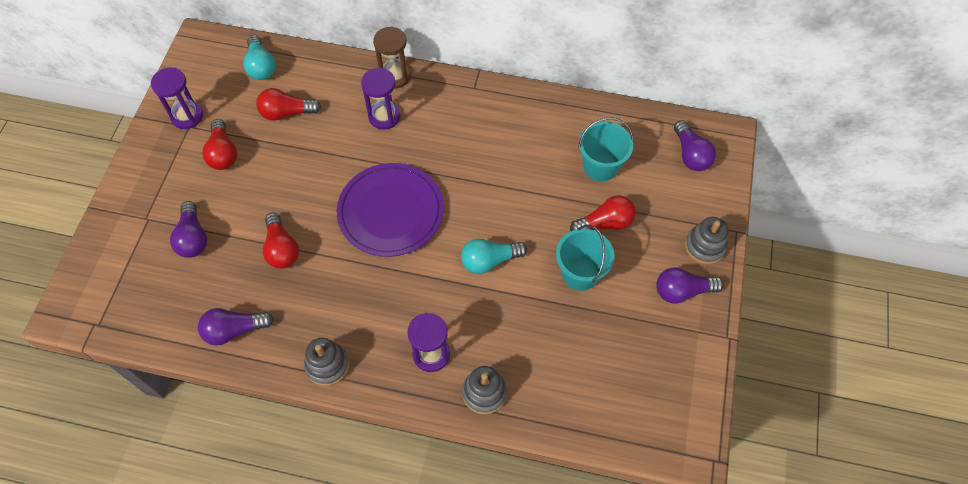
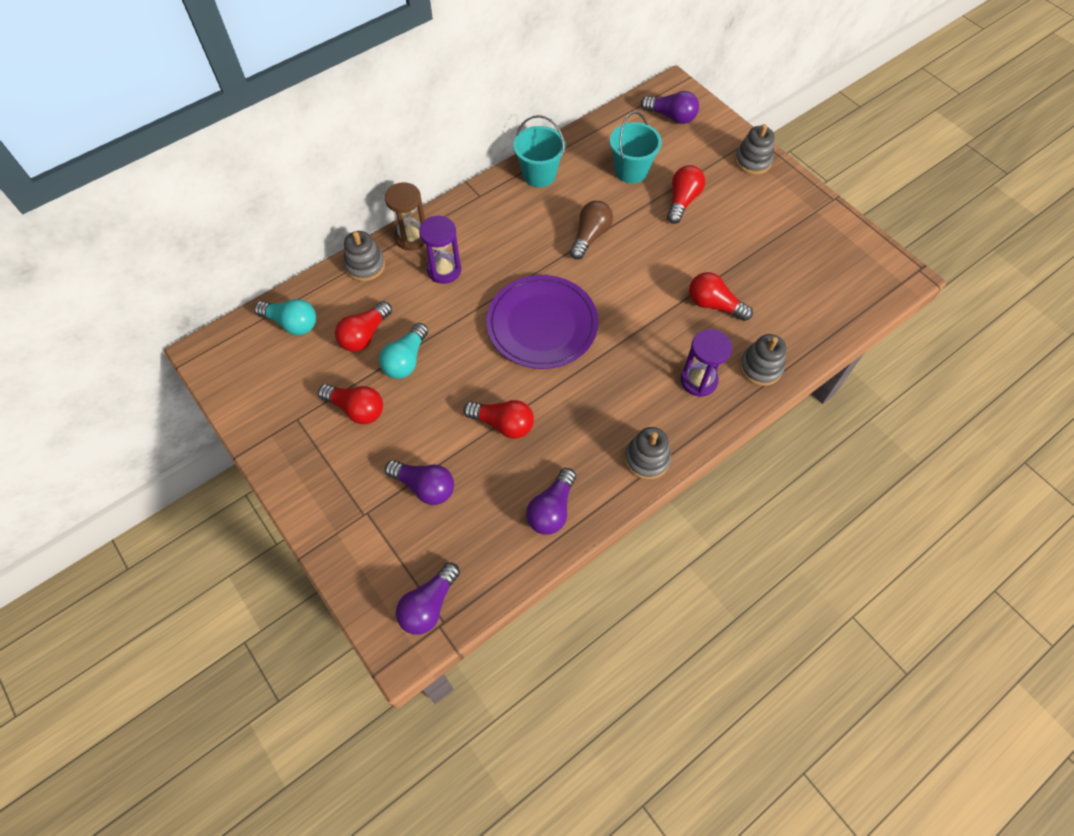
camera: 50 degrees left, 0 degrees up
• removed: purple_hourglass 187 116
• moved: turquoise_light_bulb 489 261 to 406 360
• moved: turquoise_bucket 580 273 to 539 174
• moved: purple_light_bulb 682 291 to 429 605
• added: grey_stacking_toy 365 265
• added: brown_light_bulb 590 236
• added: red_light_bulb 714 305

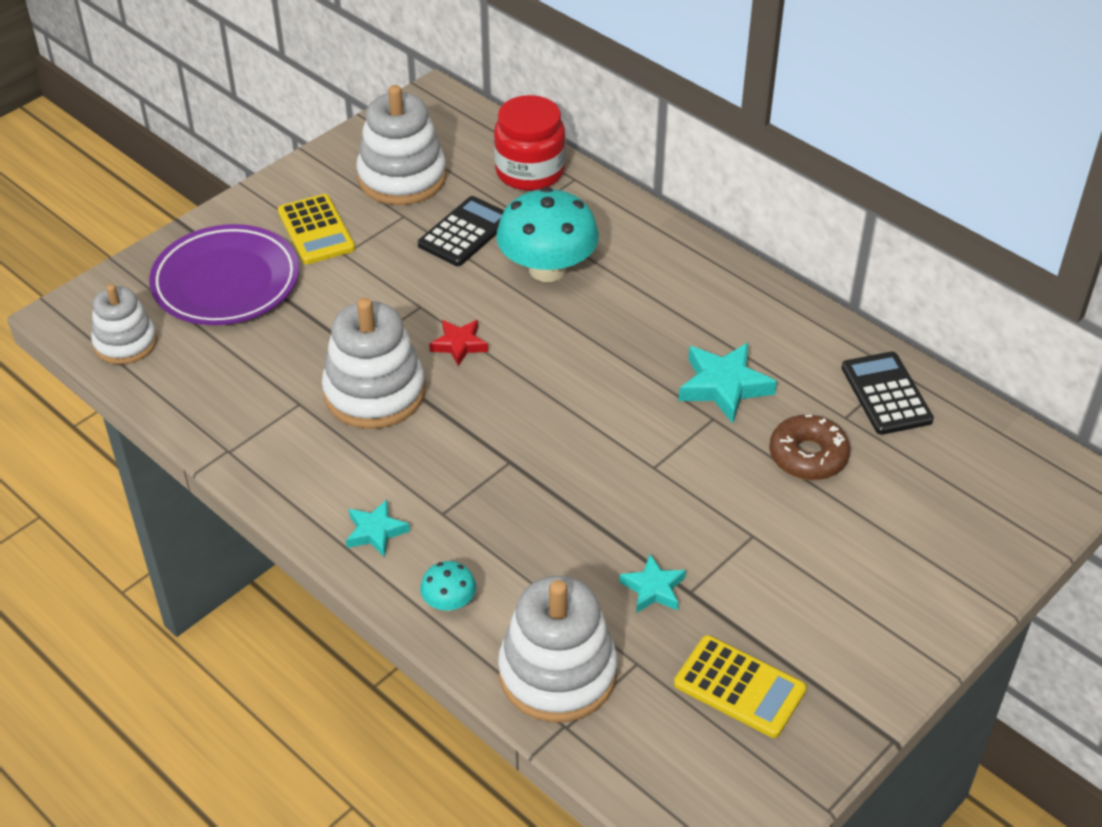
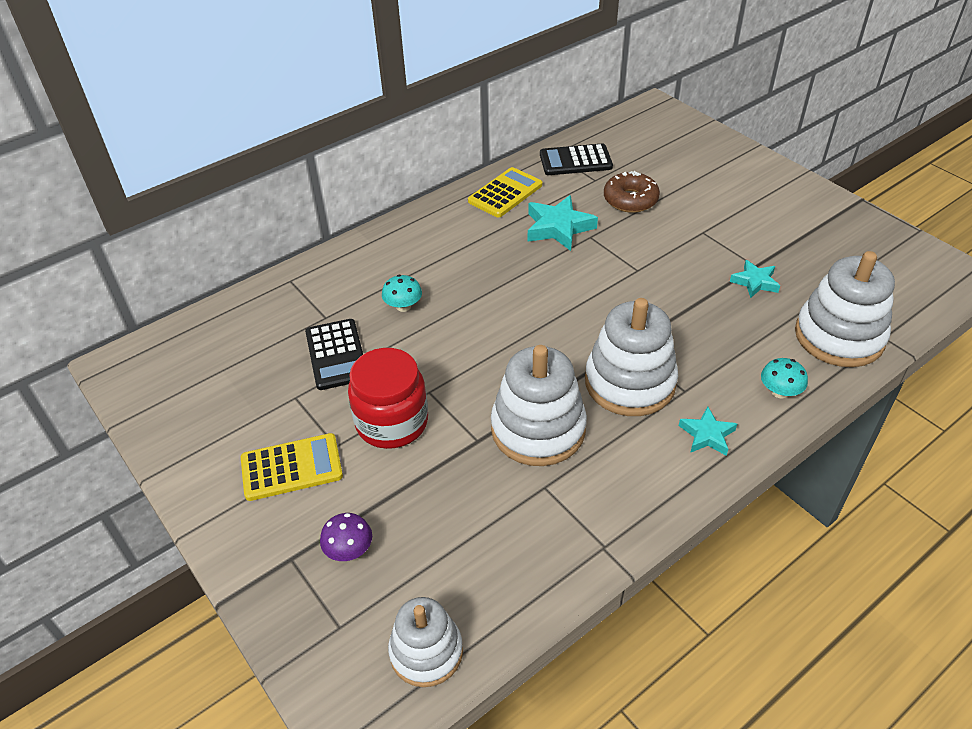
camera: 80 degrees left, 0 degrees up
• replaced: purple_plate 226 282 to purple_mushroom 349 550
• moved: white_stacking_toy 402 178 to 630 382
• turned: black_calculator 465 232 = 336 355 150 degrees counterclockwise
• removed: red_star 459 345
• moved: red_jar 530 171 to 392 422
• resized: turquoise_mushroom 547 269 = 403 306 x0.46
• moved: yellow_calculator 739 687 to 505 193

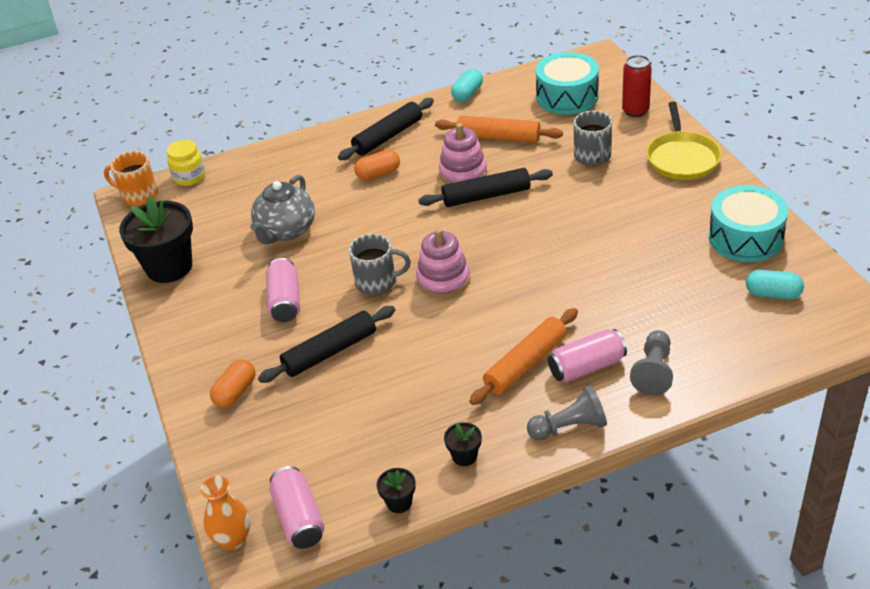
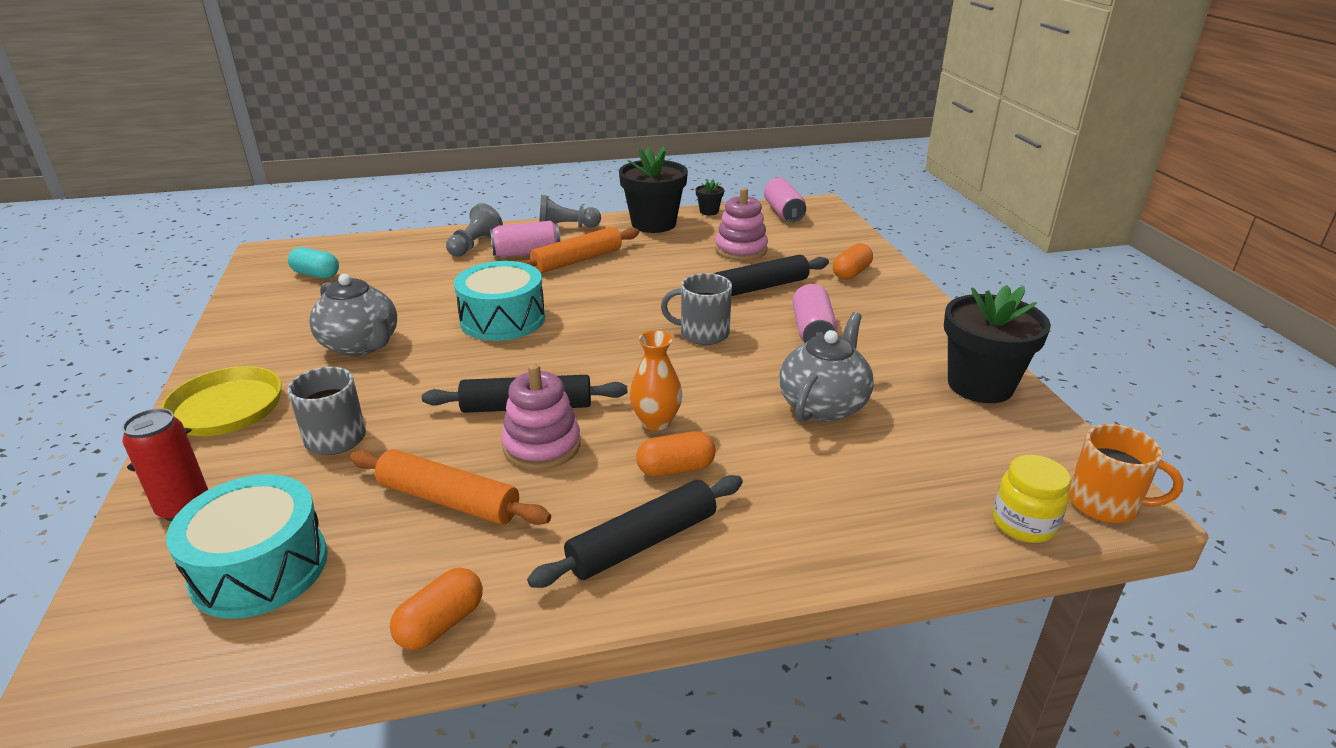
camera: 175 degrees left, 10 degrees down
• moved: orange_vase 233 539 to 656 422
• moved: pink_stacking_toy 443 280 to 741 250
• resized: black_flower_pot 464 456 = 653 224 x2.28
• recoloured: turquoise_capsule 467 94 to orange_capsule 441 624
• moved: turquoise_drum 745 238 to 503 319
• added: grey_teapot 361 345

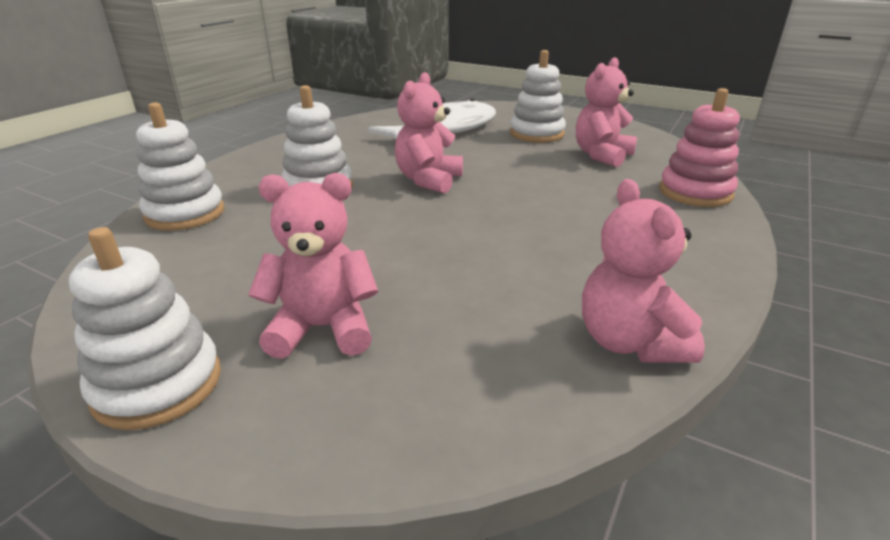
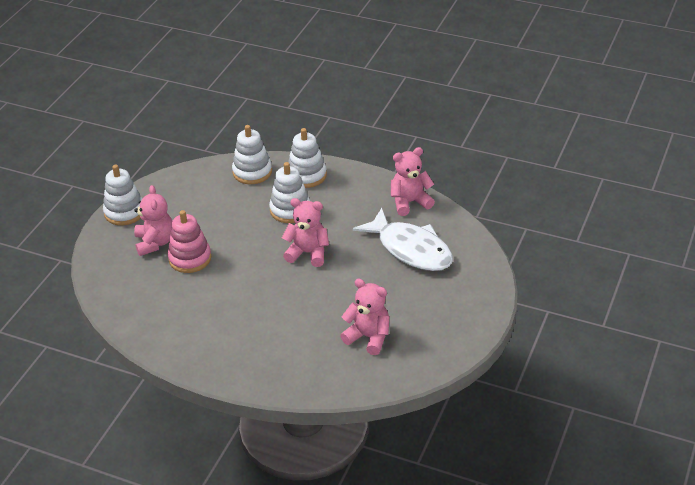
camera: 85 degrees right, 10 degrees up
• moved: white_stacking_toy 536 134 to 306 175
• moved: pink_teddy_bear 629 342 to 410 202
• moved: pink_stacking_toy 695 192 to 190 258

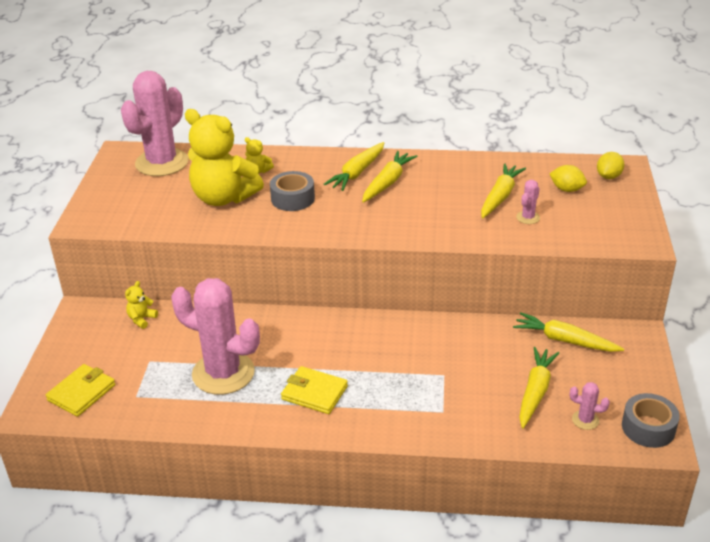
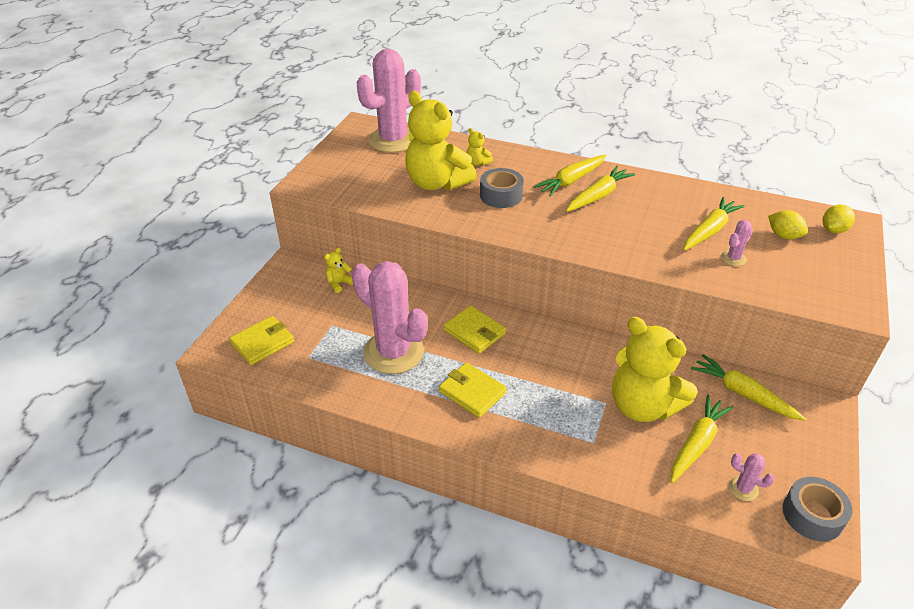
camera: 15 degrees right, 5 degrees up
• added: yellow_wallet 474 332
• added: yellow_teddy_bear 642 406

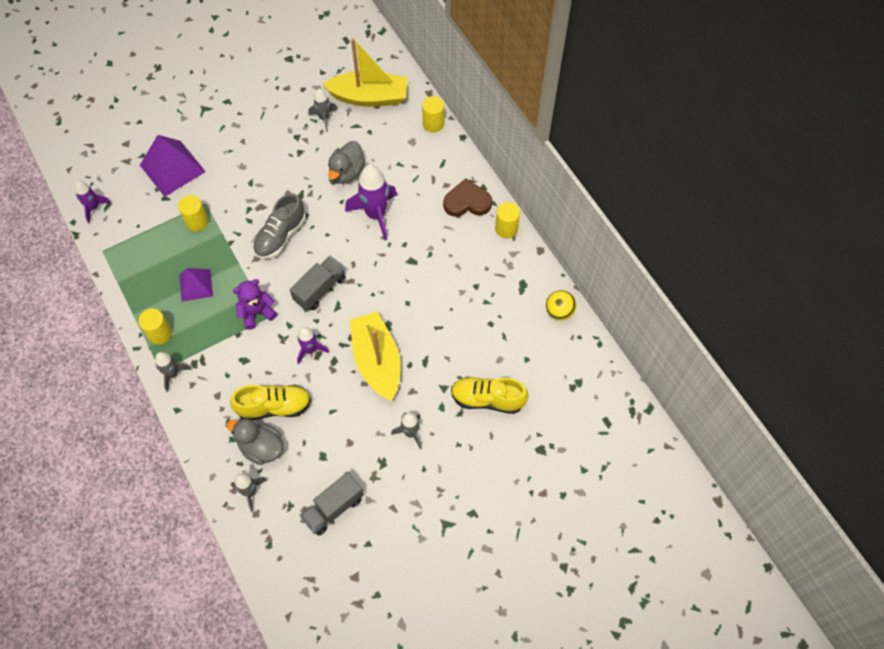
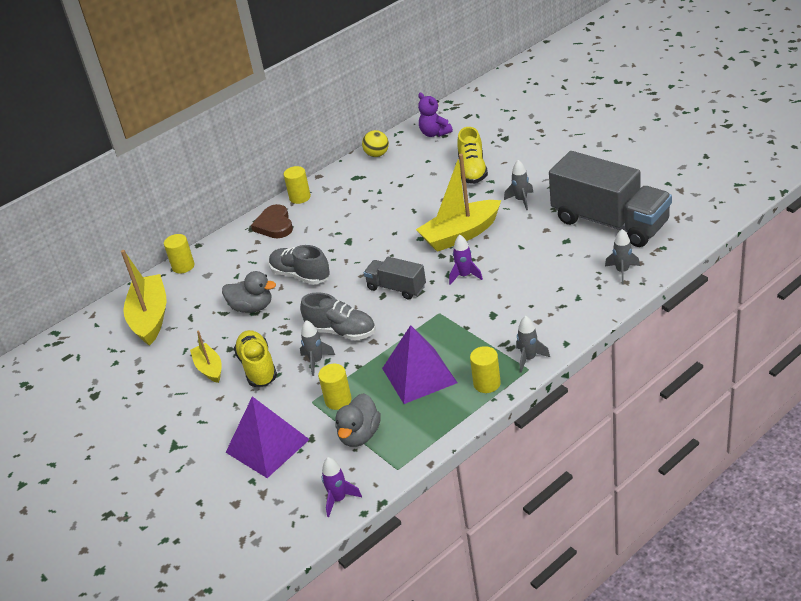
camera: 95 degrees left, 25 degrees down
• resized: purple_pyramid 196 285 = 419 375 x1.63
• moved: grey_duck 261 448 to 359 435
• moved: yellow_shoe 274 407 to 258 367
• moved: purple_teddy_bear 256 312 to 434 133
• resized: grey_truck 333 508 = 610 222 x1.99
• moved: grey_rocket 324 118 to 316 361
• replaced: purple_rocket 375 214 to grey_shoe 300 275
• added: yellow_boat 209 368

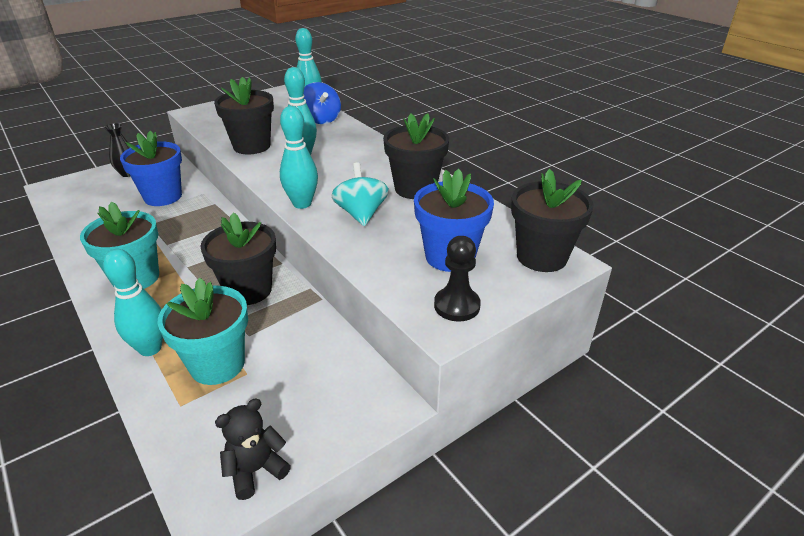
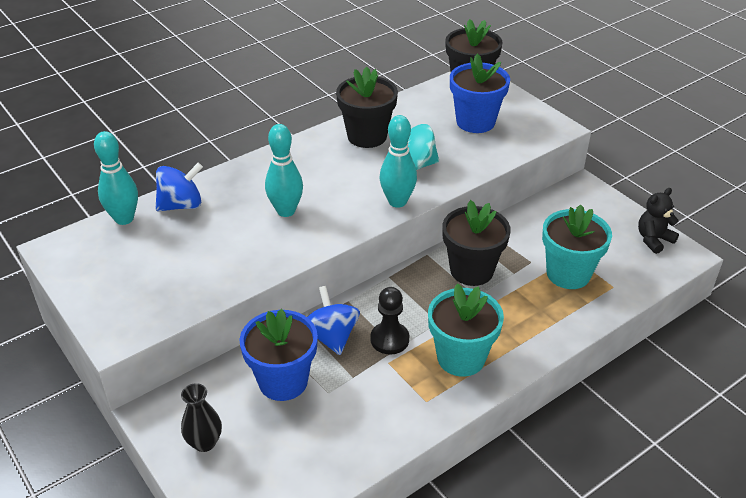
camera: 90 degrees left, 5 degrees up
• removed: turquoise_bowling_pin 150 348
• removed: black_flower_pot 252 146
• turned: black_teddy_bear 256 470 = 653 240 90 degrees clockwise
• moved: black_pawn 457 306 to 389 339
• added: blue_spinning_top 331 336

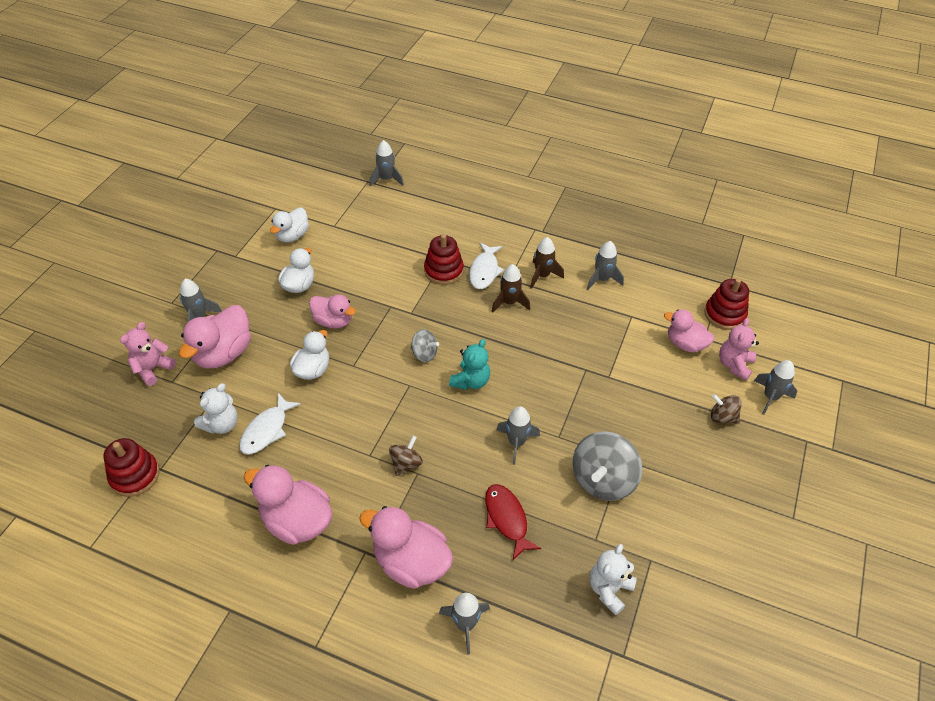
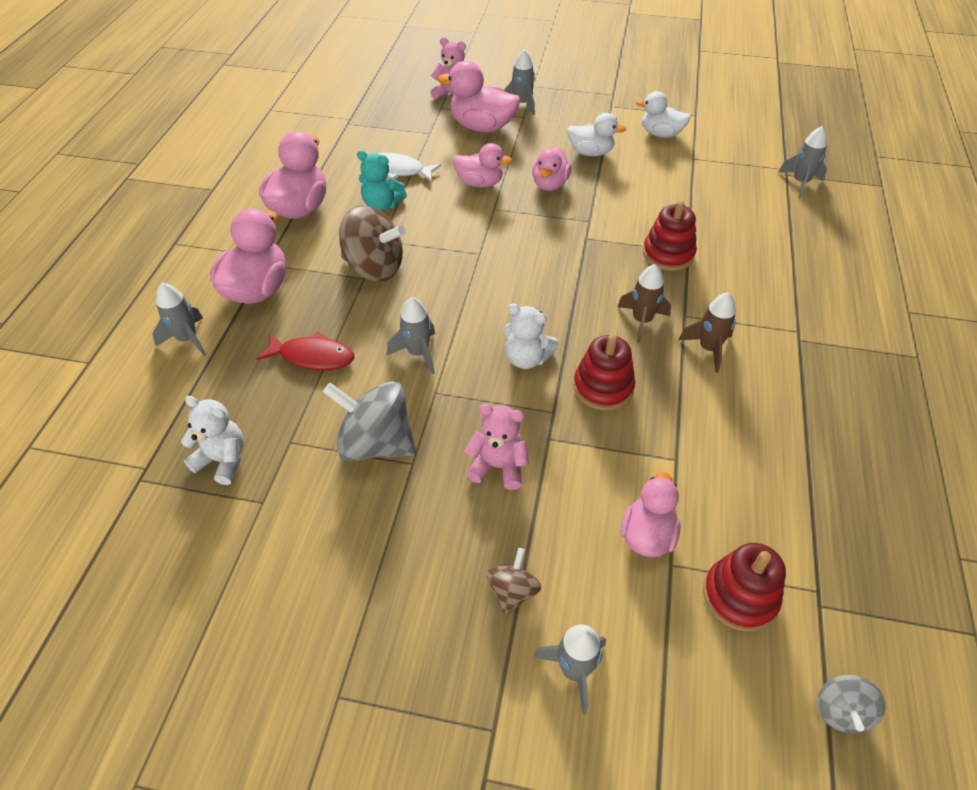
camera: 80 degrees right, 0 degrees up
• moved: red_stacking_toy 135 475 to 603 387
• moved: white_teddy_bear 221 424 to 527 358
• recoloured: white_duck 313 369 to pink_duck 480 183
• resized: brown_spinning_top 406 463 = 374 267 x1.88
• moved: grey_spinning_top 424 354 to 841 711
• moved: turquoise_teddy_bear 471 381 to 382 205
• removed: white_fish 484 271
• turned: red_fish 507 519 = 312 357 45 degrees clockwise
• removed: grey_rocket 602 279
• moved: pink_teddy_bear 734 365 to 498 466

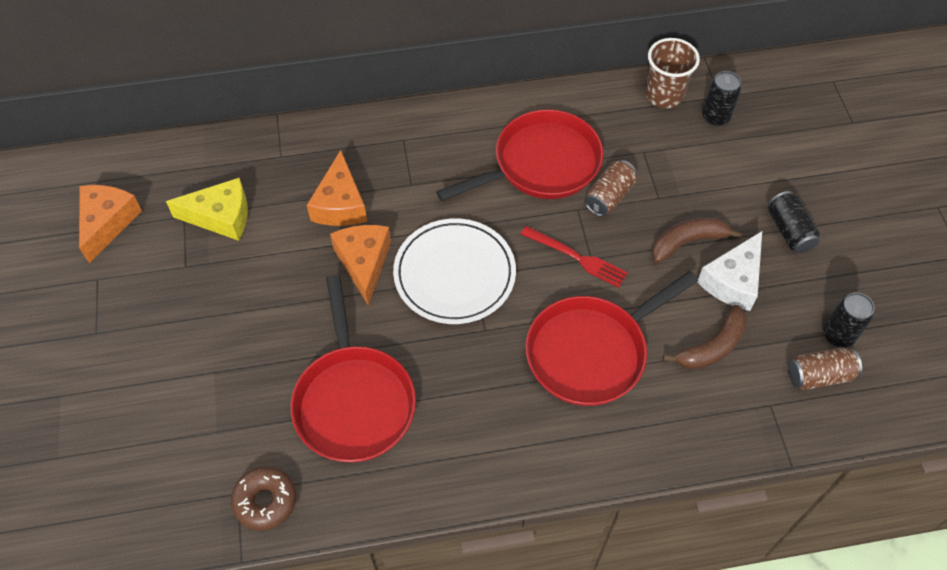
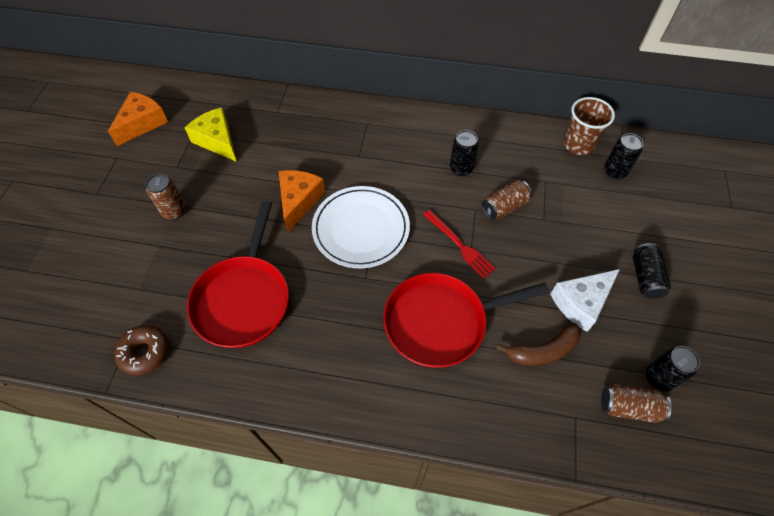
camera: 20 degrees right, 0 degrees up
• turned: yellow_cheese 221 217 = 217 140 150 degrees counterclockwise
• removed: orange_cheese 340 204
• replaced: red_pan 541 164 to black_can 461 168
• removed: brown_banana 687 242
• added: brown_can 174 211

